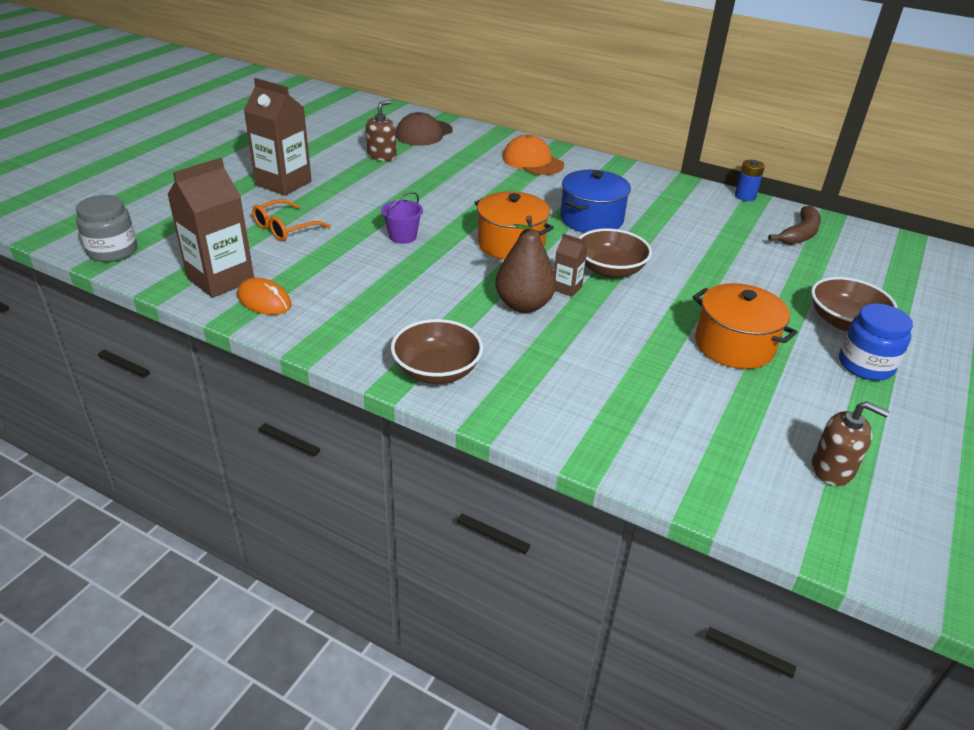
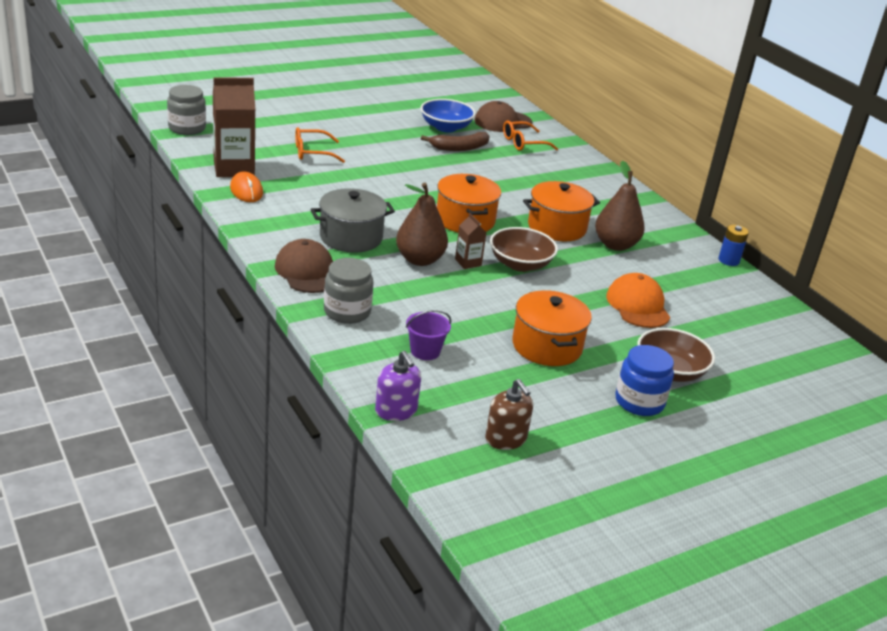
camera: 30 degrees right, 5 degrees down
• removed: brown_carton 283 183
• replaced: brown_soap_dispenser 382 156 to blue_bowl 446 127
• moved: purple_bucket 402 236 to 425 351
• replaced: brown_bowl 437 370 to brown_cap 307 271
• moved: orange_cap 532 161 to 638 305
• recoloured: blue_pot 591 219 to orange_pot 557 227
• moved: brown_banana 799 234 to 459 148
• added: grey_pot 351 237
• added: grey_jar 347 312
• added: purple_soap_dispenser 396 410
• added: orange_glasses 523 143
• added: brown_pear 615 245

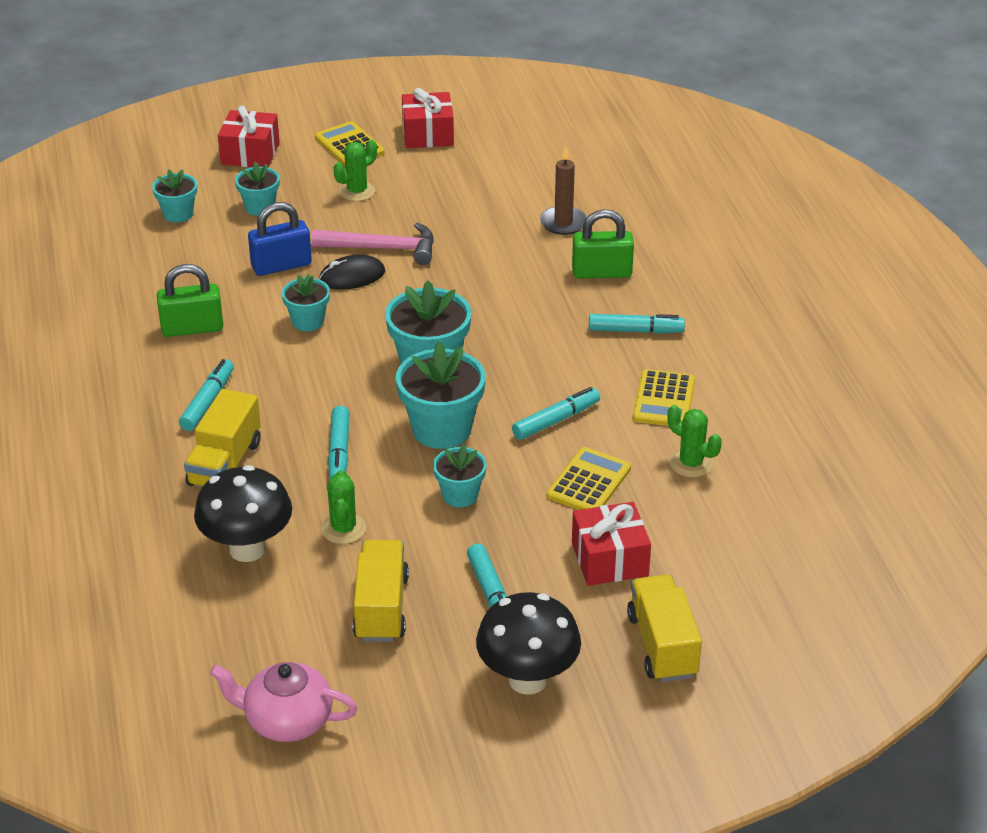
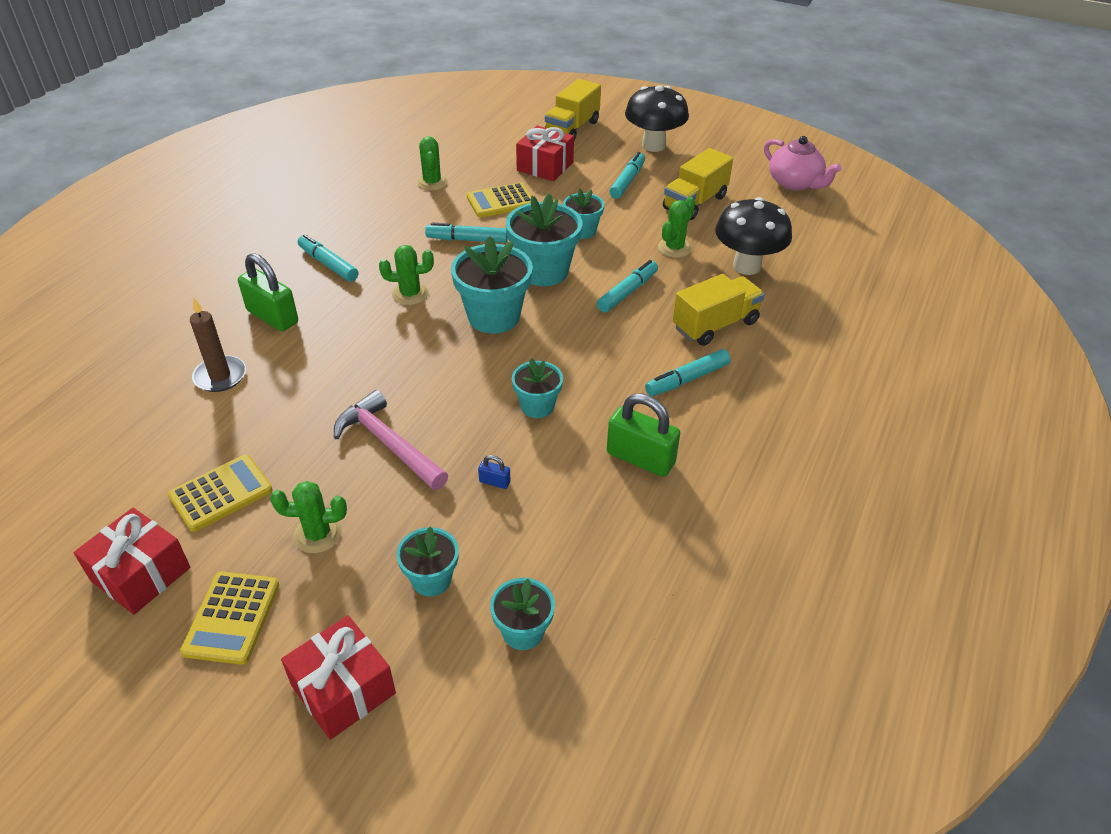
camera: 140 degrees left, 5 degrees up
• resized: blue_padlock 281 265 = 494 482 x0.44
• removed: black_mouse 352 277
• moved: yellow_calculator 663 400 to 221 493
• added: green_cactus 410 294

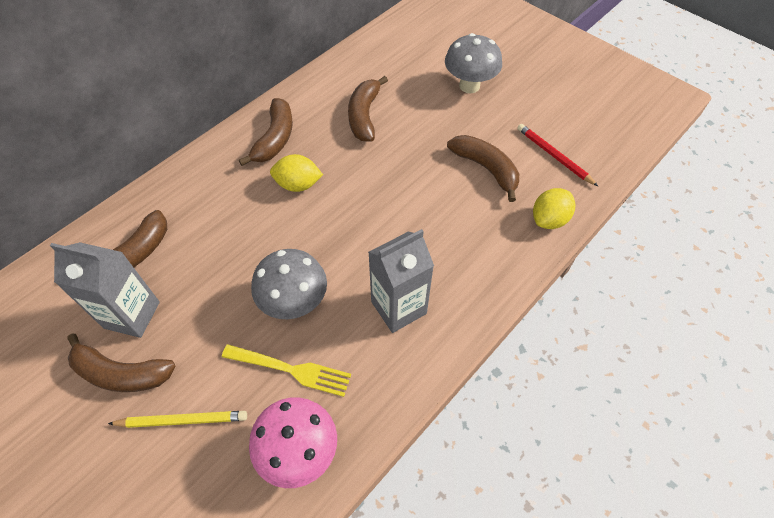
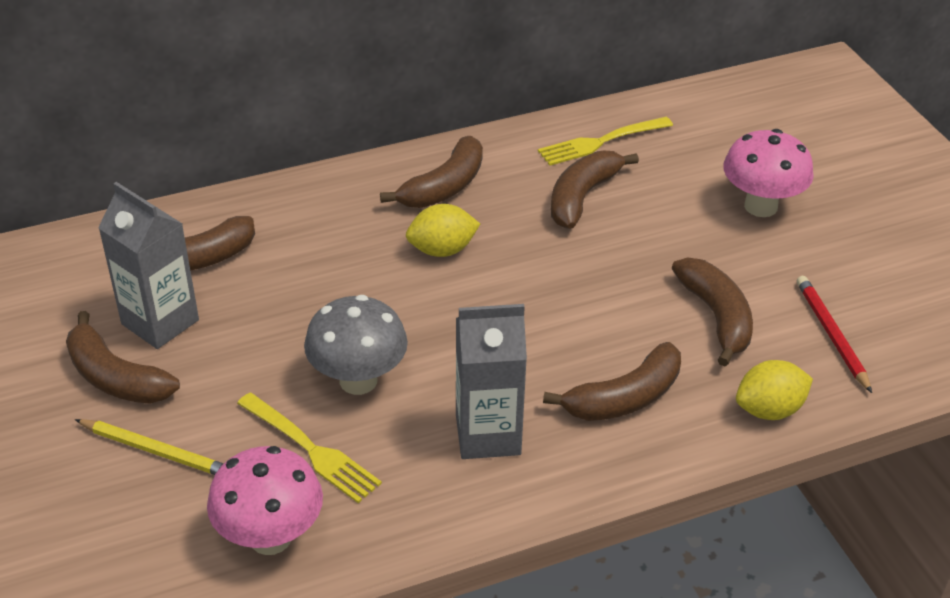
camera: 25 degrees right, 15 degrees down
• turned: yellow_lemon 298 185 = 442 250 45 degrees counterclockwise
• recoloured: grey_mushroom 469 86 to pink_mushroom 760 206
• added: yellow_fork 601 142
• added: brown_banana 624 398

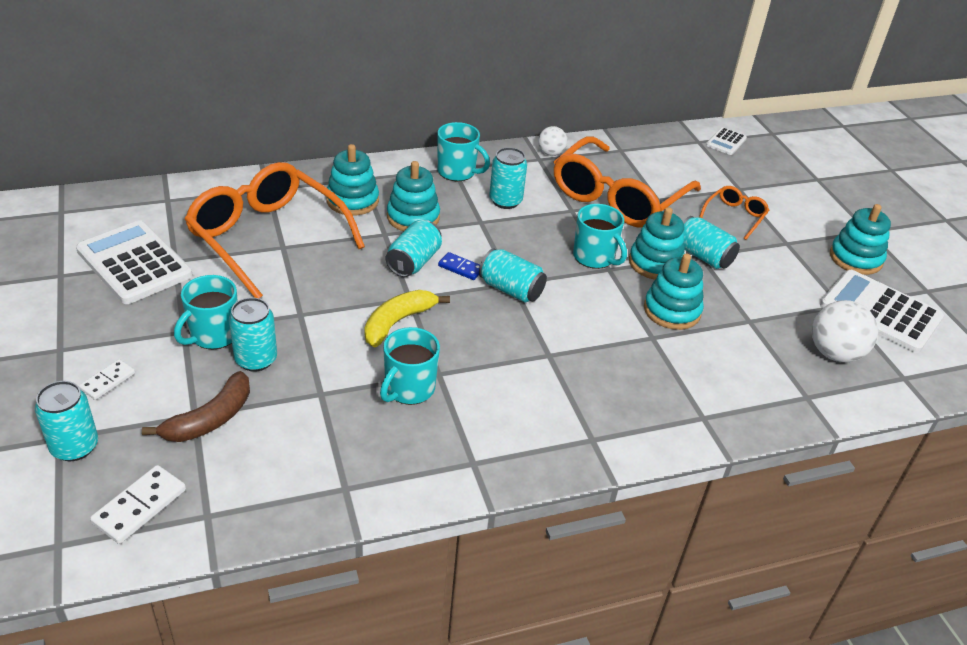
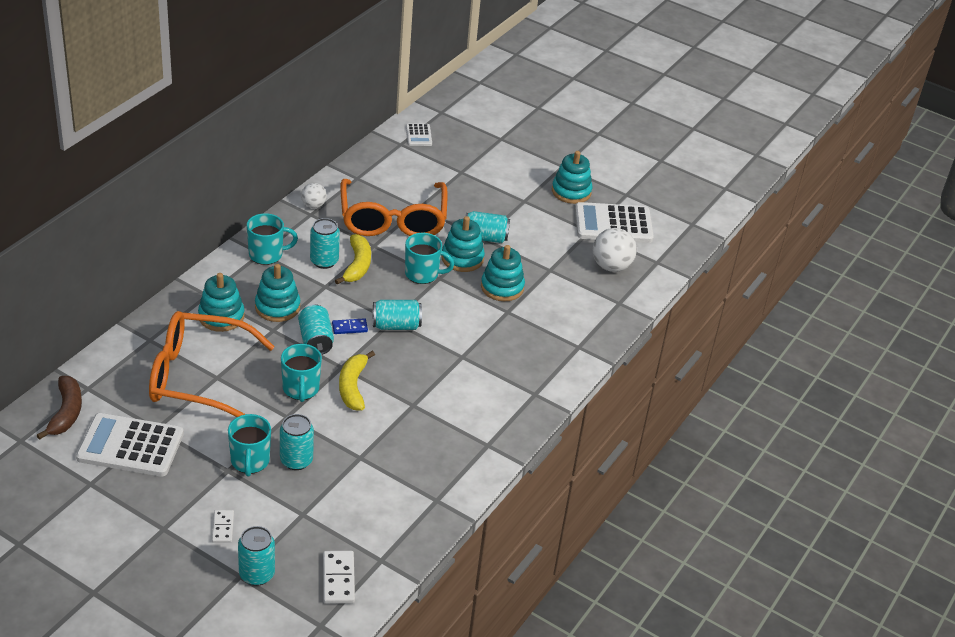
camera: 40 degrees left, 0 degrees up
• moved: brown_banana 210 419 to 66 412
• moved: turquoise_mug 409 389 to 301 389
• removed: orange_glasses 735 216
• added: yellow_banana 357 265

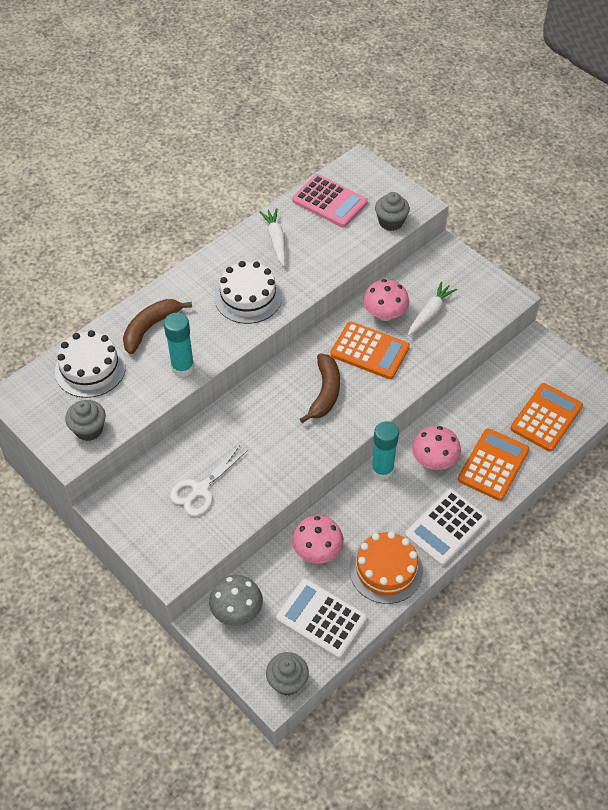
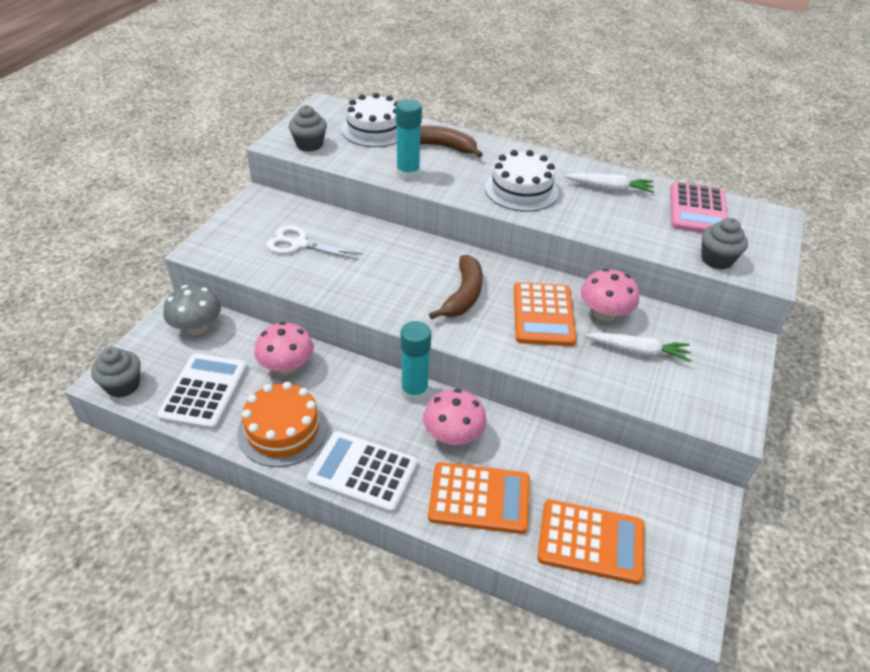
camera: 65 degrees right, 10 degrees down
• turned: white_carrot 276 240 = 609 189 45 degrees clockwise
• turned: brown_banana 325 393 = 463 295 60 degrees counterclockwise

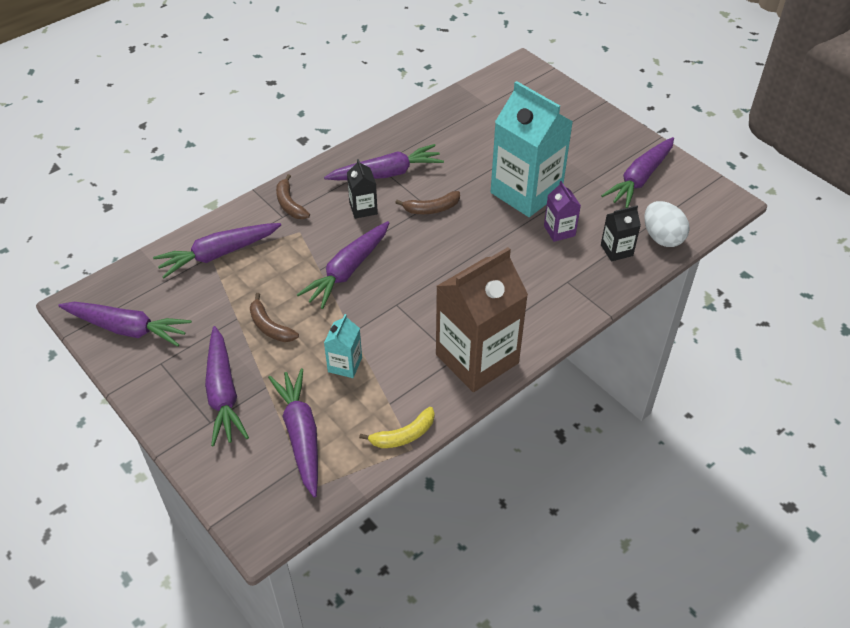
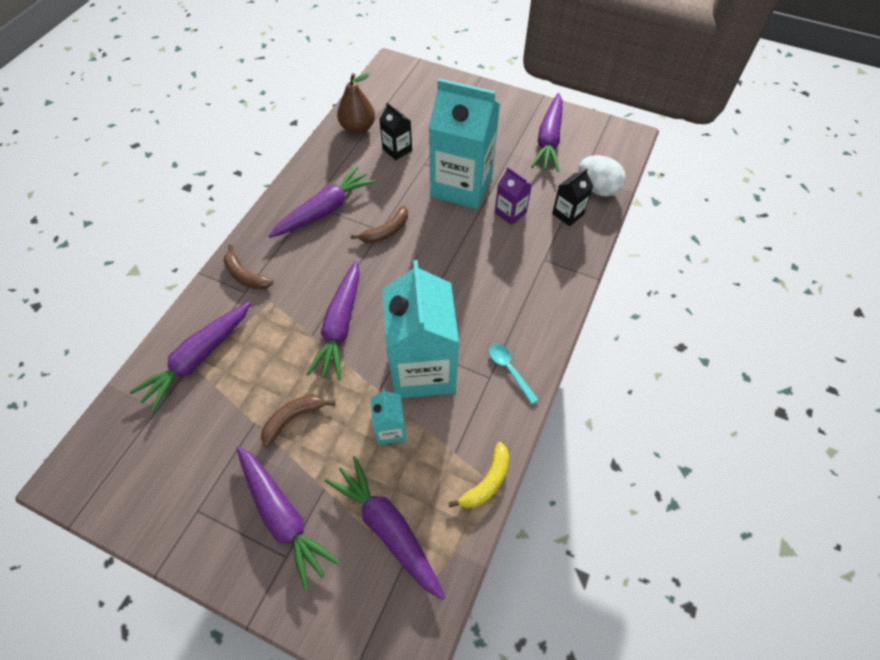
camera: 25 degrees left, 10 degrees up
• removed: purple_carrot 127 329
• turned: brown_banana 270 326 = 293 418 120 degrees clockwise
• moved: black_carton 363 208 to 397 149
• replaced: brown_carton 477 359 to turquoise_spoon 509 370
• added: brown_pear 358 128
• added: turquoise_carton 422 369

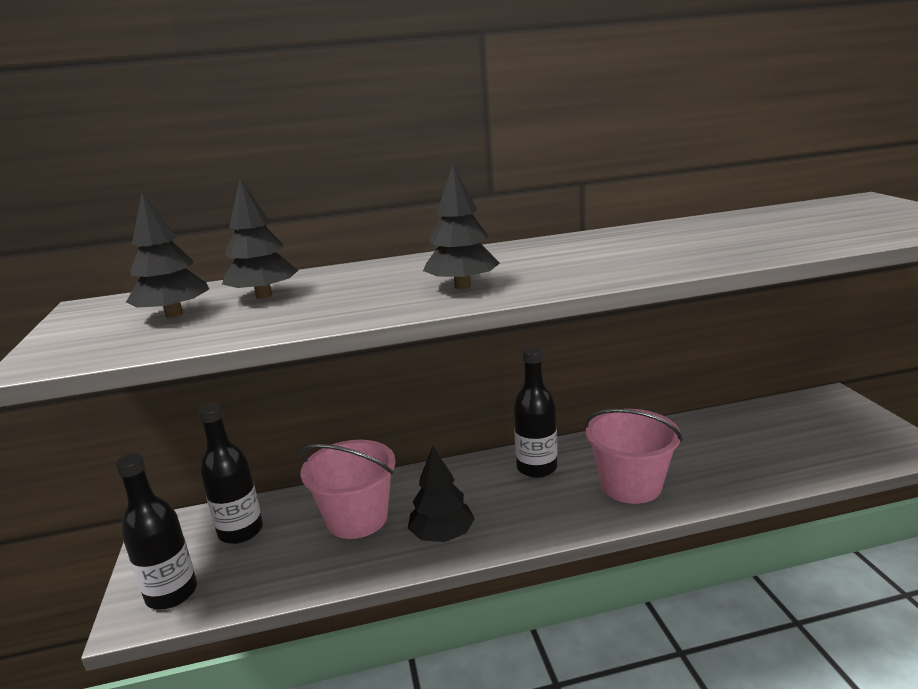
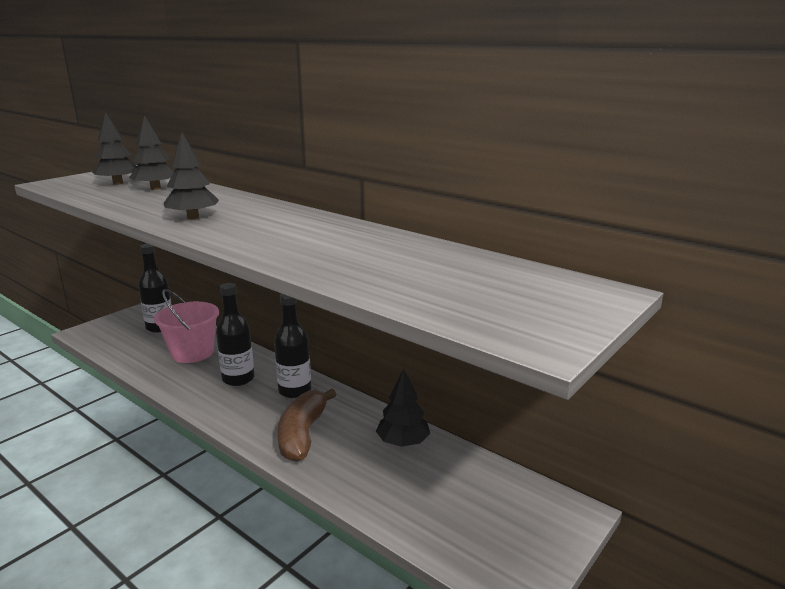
camera: 50 degrees right, 0 degrees up
• moved: black_bottle 172 593 to 238 379
• moved: black_tree 442 535 to 403 442
• replaced: pink_bucket 630 485 to brown_banana 302 435

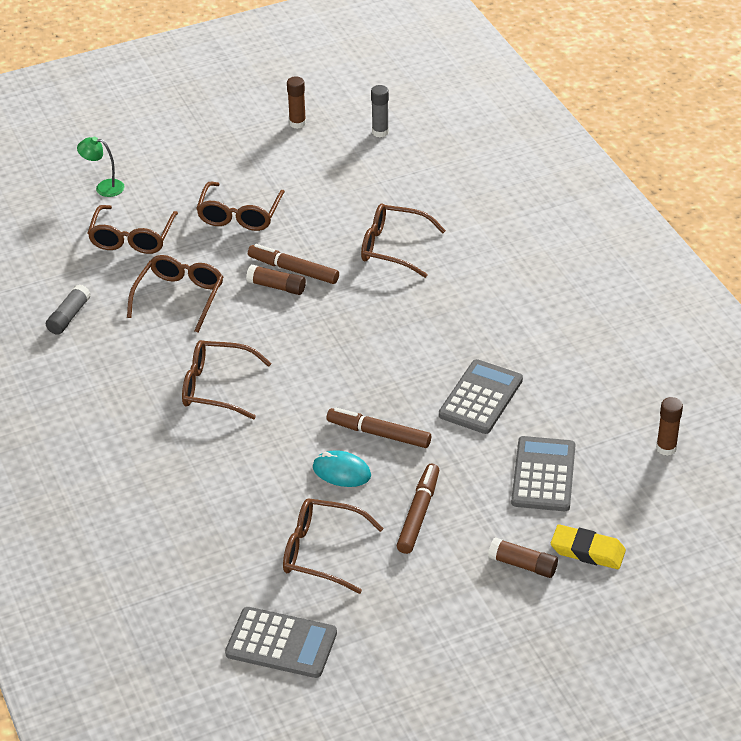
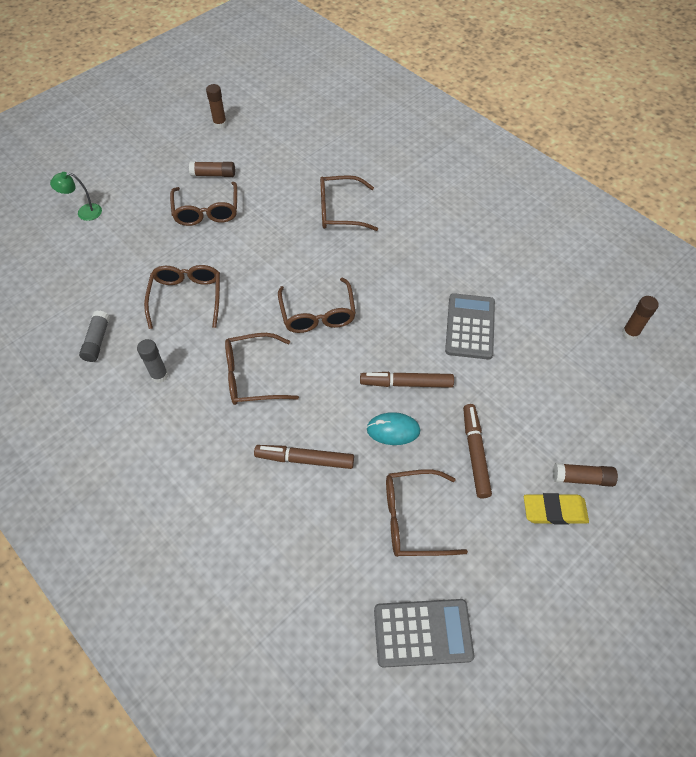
camera: 20 degrees left, 15 degrees up
• moved: brown_glasses 132 238 to 318 314
• moved: brown_glue_stick 277 287 to 213 174
• moved: brown_marker 293 270 to 305 459
• moved: grey_glue_stick 380 132 to 159 375
• removed: grey_calculator 543 475
• moved: yellow_eraser 587 551 to 554 511

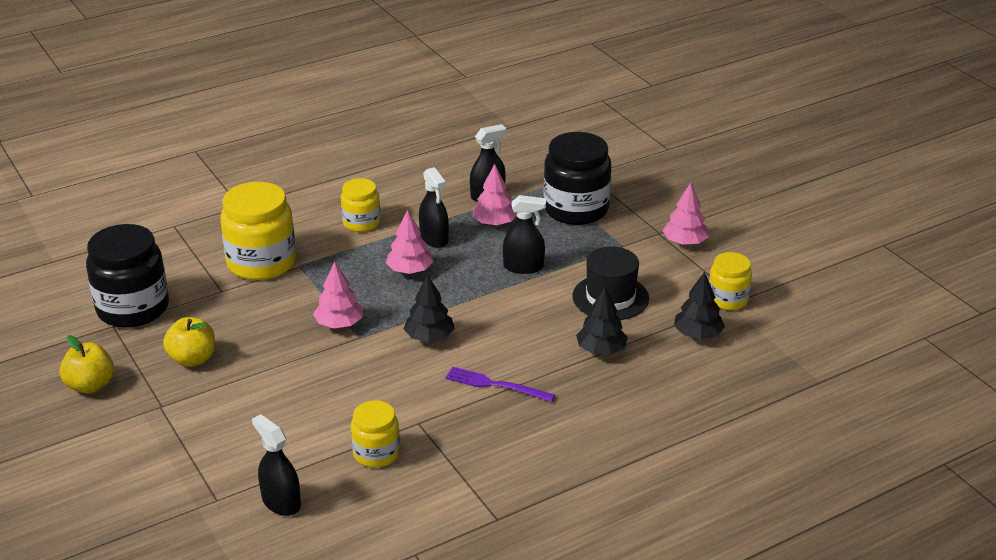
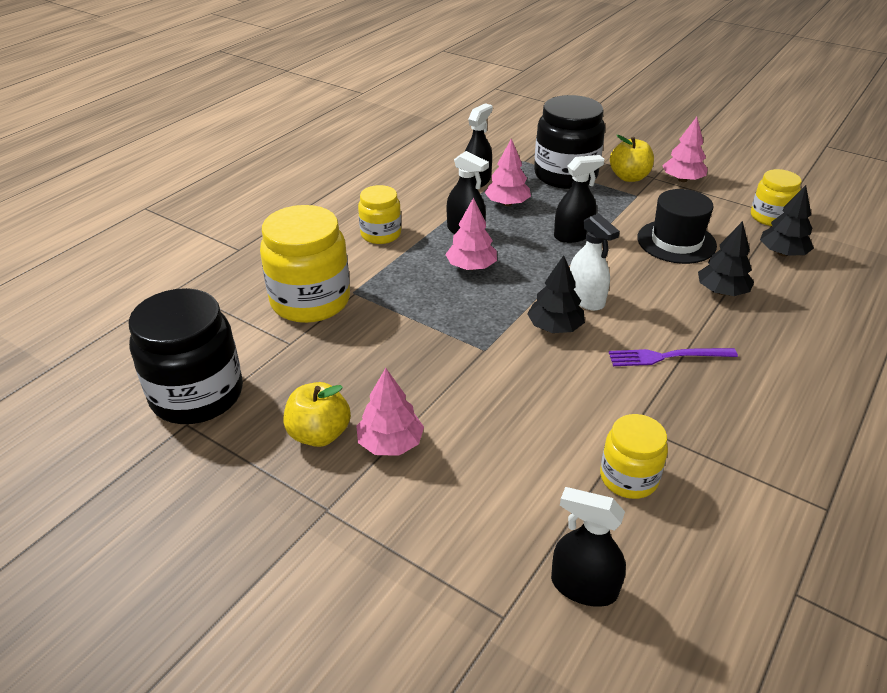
camera: 25 degrees left, 5 degrees up
• moved: yellow_apple 90 385 to 629 177
• moved: pink_tree 339 324 to 390 443
• added: white_spray_bottle 586 299

